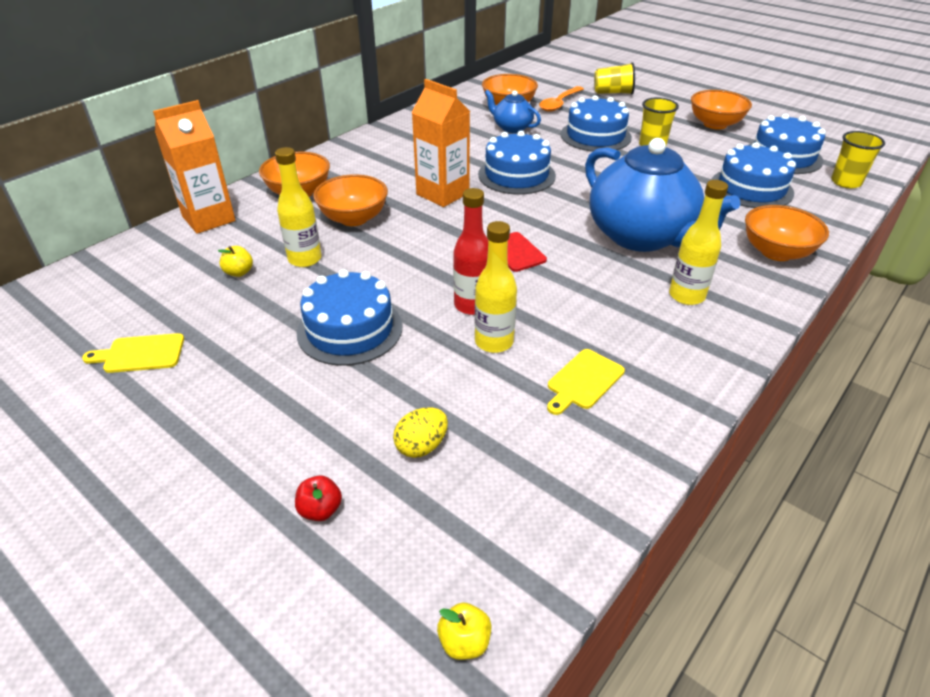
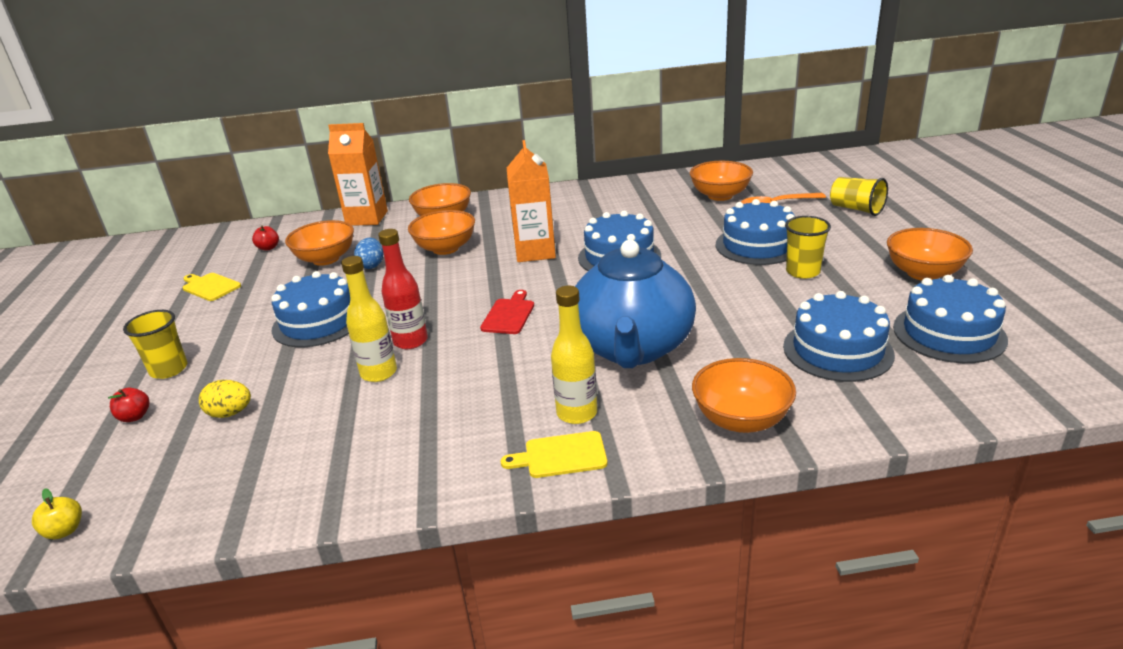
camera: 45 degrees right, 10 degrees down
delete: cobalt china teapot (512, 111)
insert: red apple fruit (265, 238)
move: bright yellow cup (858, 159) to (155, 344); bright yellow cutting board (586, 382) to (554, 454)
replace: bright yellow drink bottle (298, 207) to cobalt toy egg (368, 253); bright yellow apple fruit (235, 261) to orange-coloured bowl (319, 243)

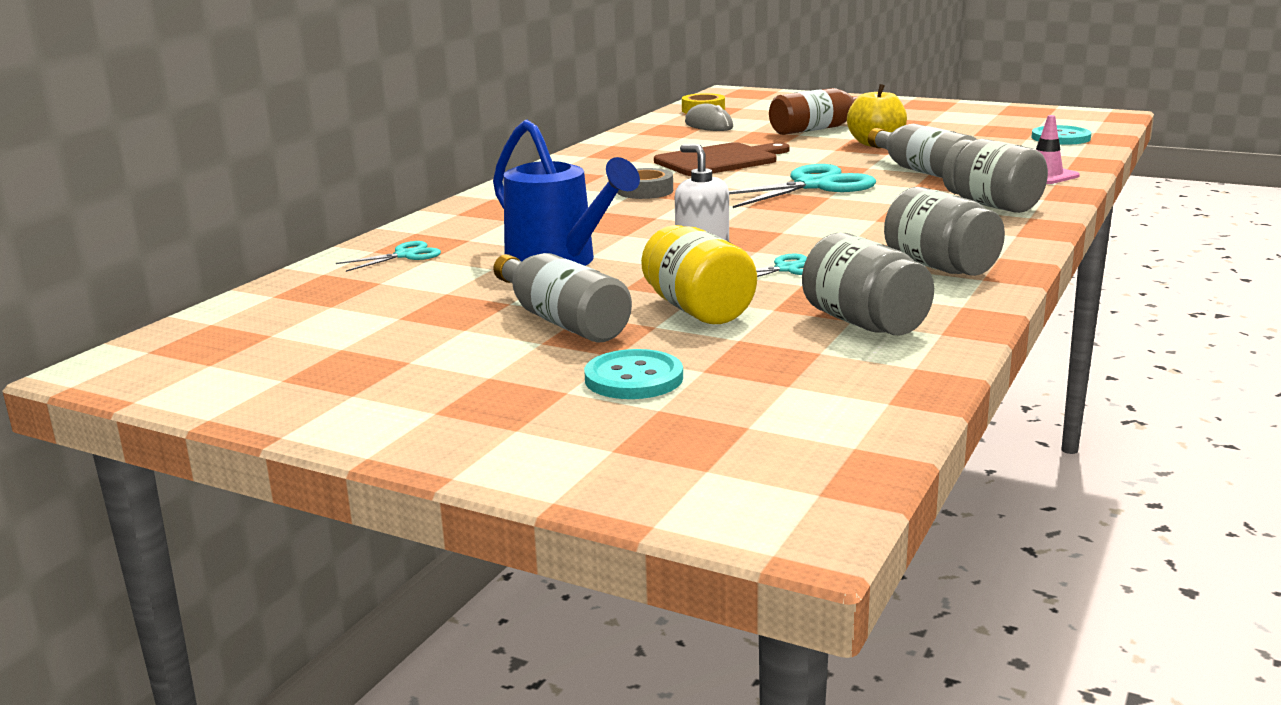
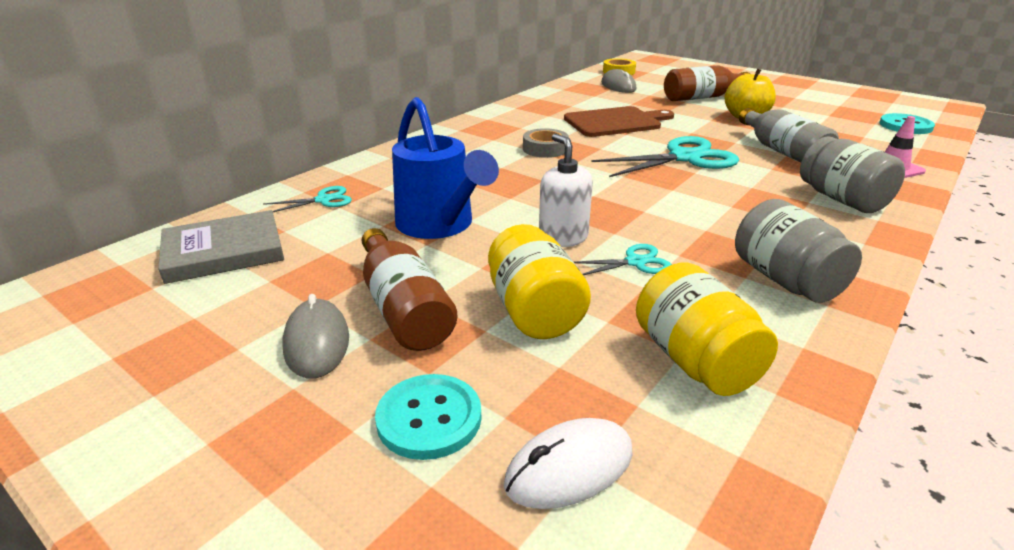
camera: 10 degrees right, 10 degrees up
insert: grey hardback (221, 247); grey mouse (315, 336); snow-white mouse (568, 463)
recolor: grey jar (868, 284) to bright yellow jar (707, 329); grey drink bottle (562, 297) to russet drink bottle (410, 289)

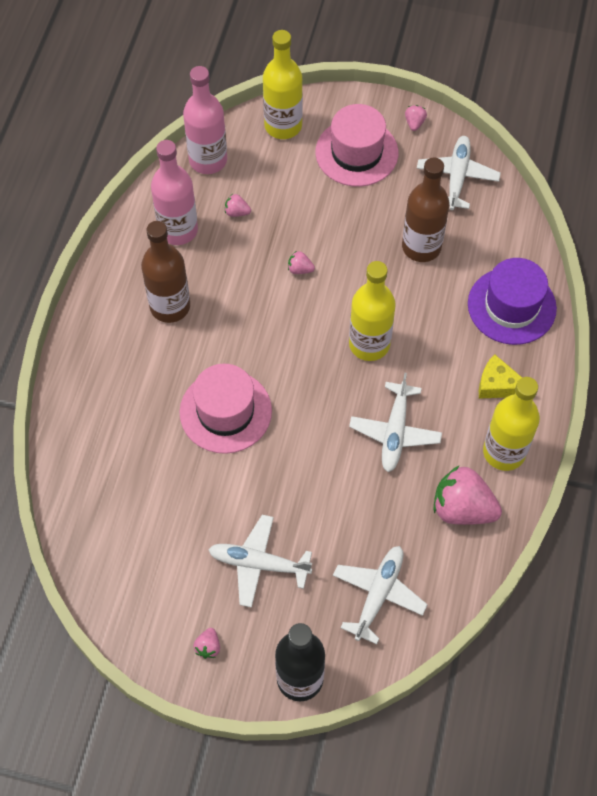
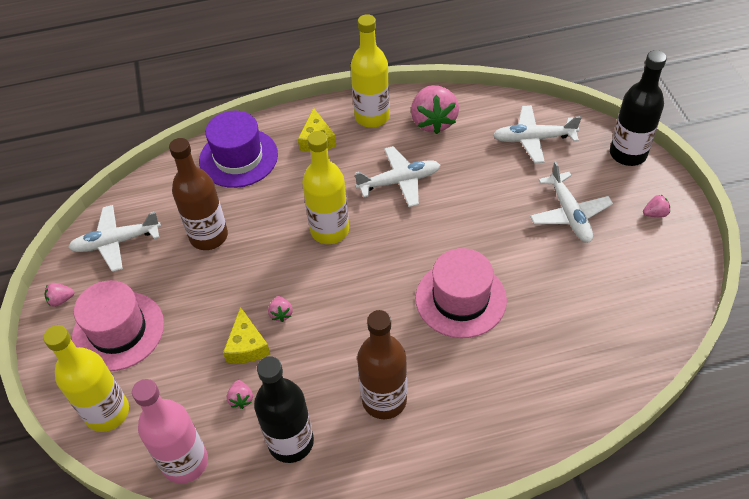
camera: 115 degrees left, 10 degrees down
insert: bright yellow cheese (246, 335)
recolor: rose-pink drink bottle (174, 192) to ebony drink bottle (284, 409)

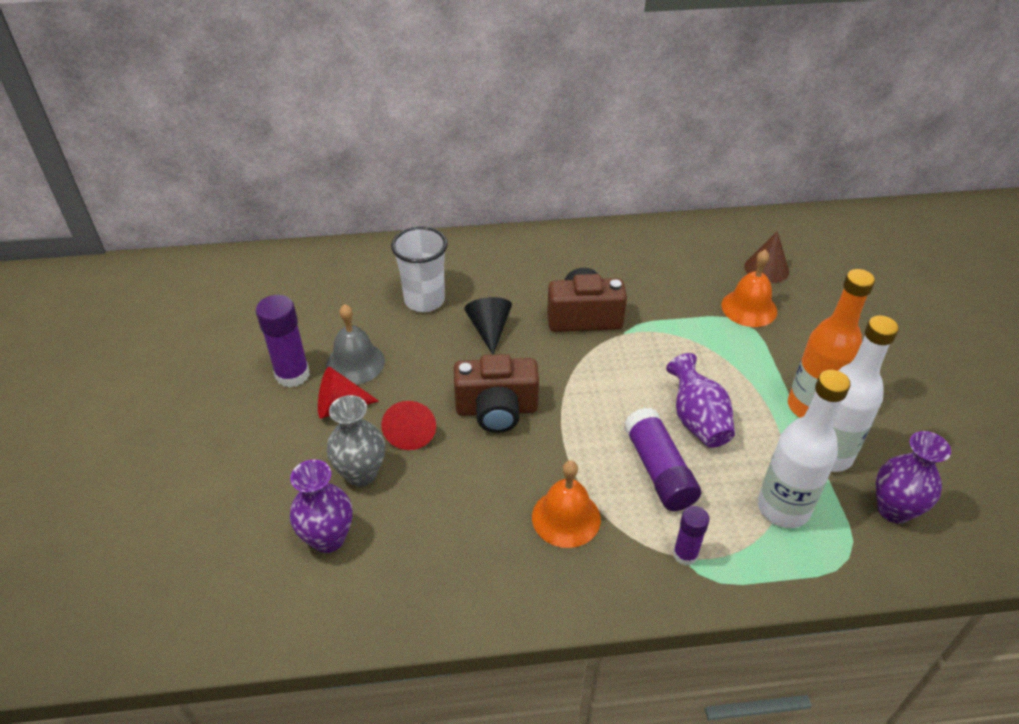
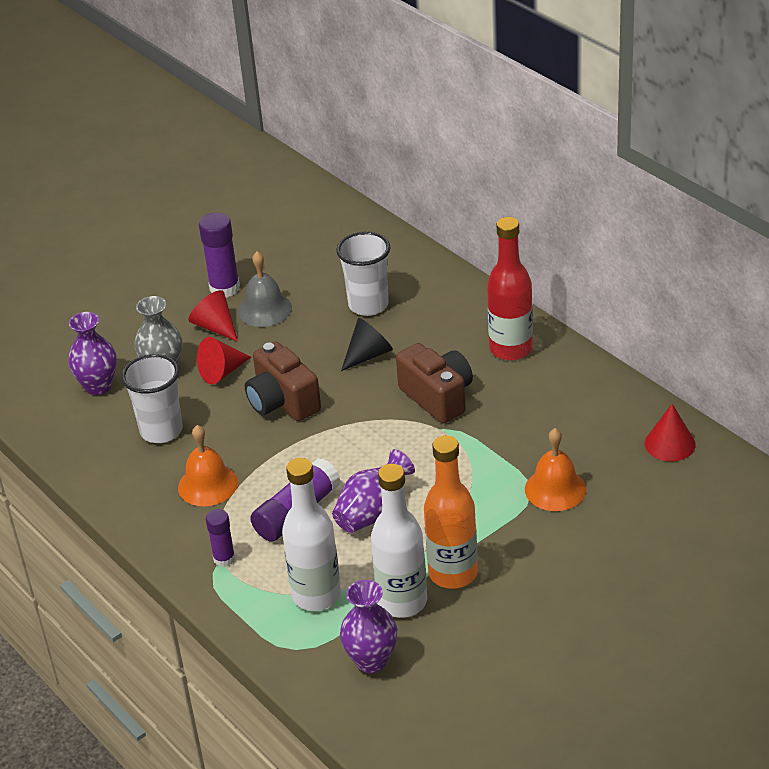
camera: 60 degrees right, 5 degrees down
delete: russet cone shape (766, 257)
insert: red drink bottle (510, 289); snow-white cup (152, 398); red cone shape (670, 433)

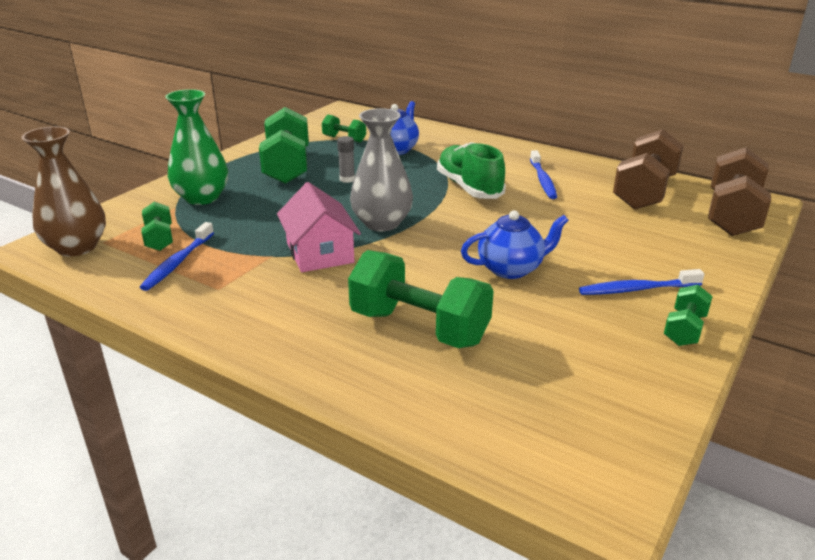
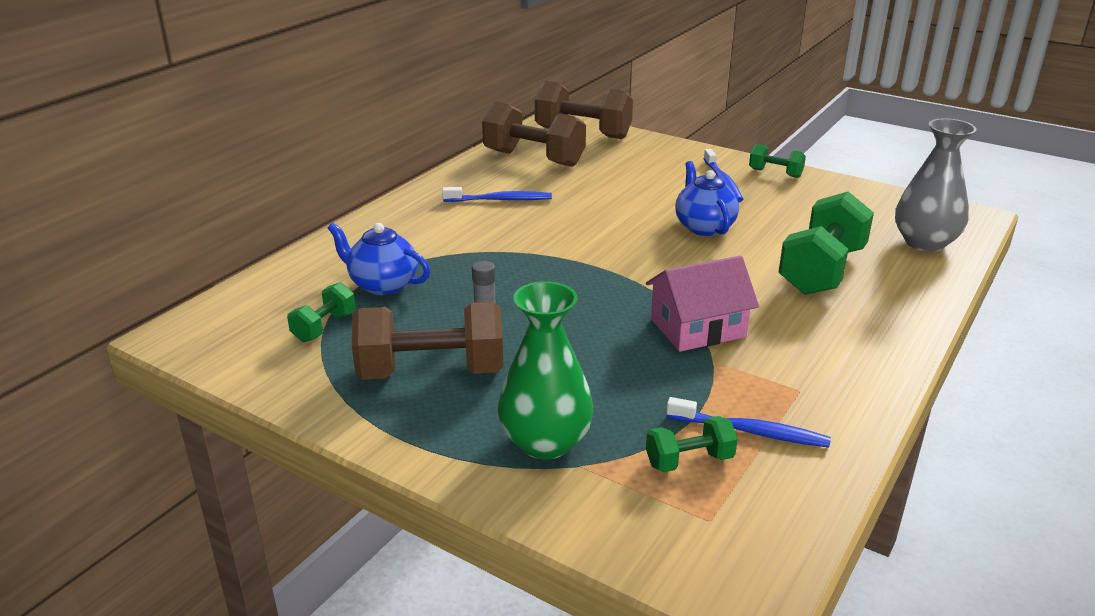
camera: 90 degrees left, 0 degrees up
delete: russet flower vase (64, 191); leaf-green shoe (471, 170)
move: grey flower vase (381, 169) to (936, 185)
recolor: leaf-green dumbbell (284, 145) to russet dumbbell (427, 341)

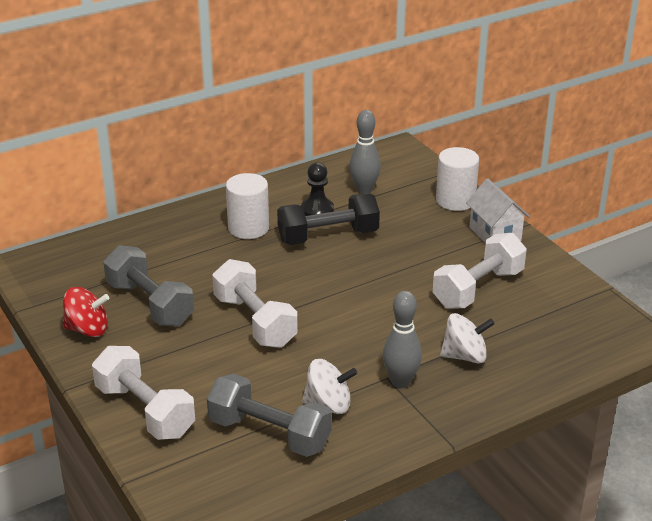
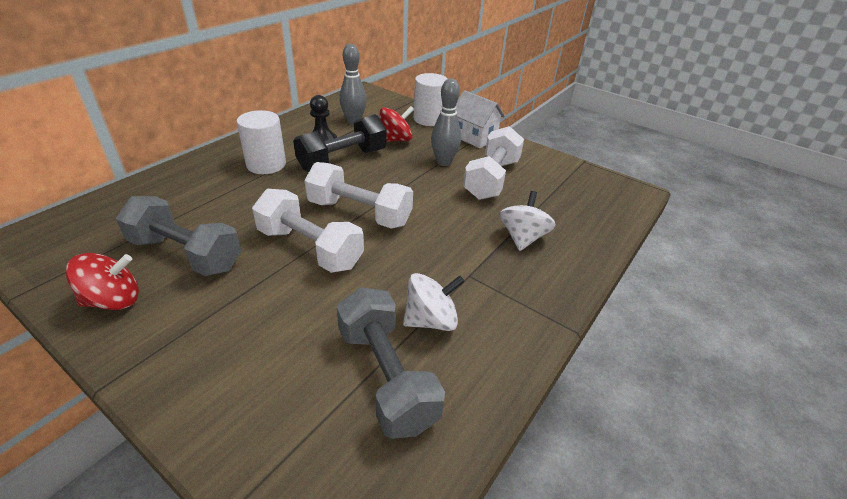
camera: 25 degrees left, 5 degrees up
insert: red toy top (397, 124)
move: grey skittle (402, 339) to (446, 122); snow-white dumbbell (143, 393) to (358, 195)
rotate: snow-white toy top (467, 338) = (527, 221) 45 degrees counterclockwise; grey dumbbell (269, 415) = (390, 363) 60 degrees clockwise

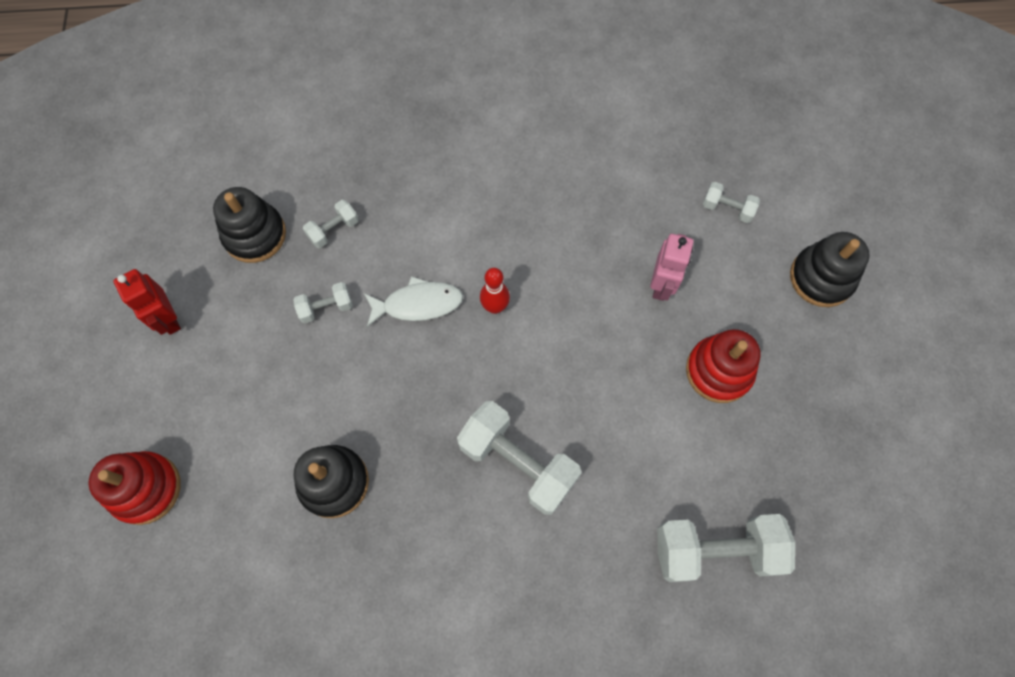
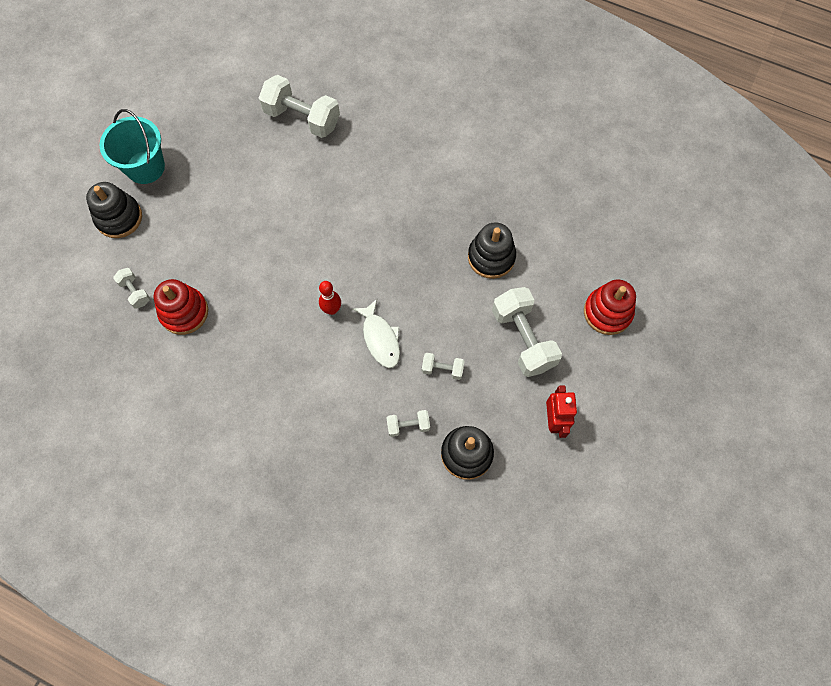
camera: 150 degrees left, 0 degrees up
delete: rose-pink robot figure (672, 267)
insert: turquoise sand bucket (132, 146)
move: red stacking toy (723, 366) to (181, 307); snow-white dumbbell (519, 458) to (527, 332)
rotate: snow-white toy fish (413, 301) = (376, 333) 135 degrees counterclockwise

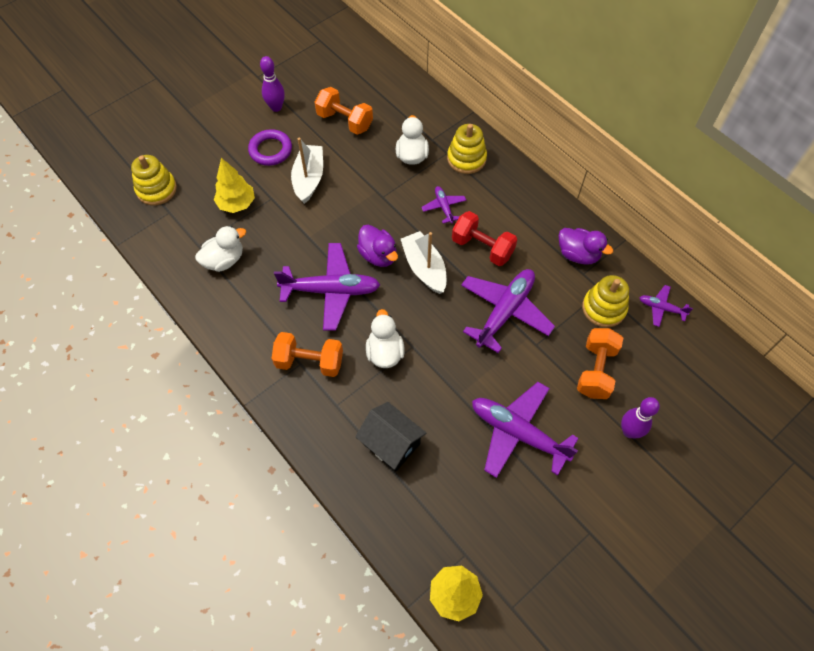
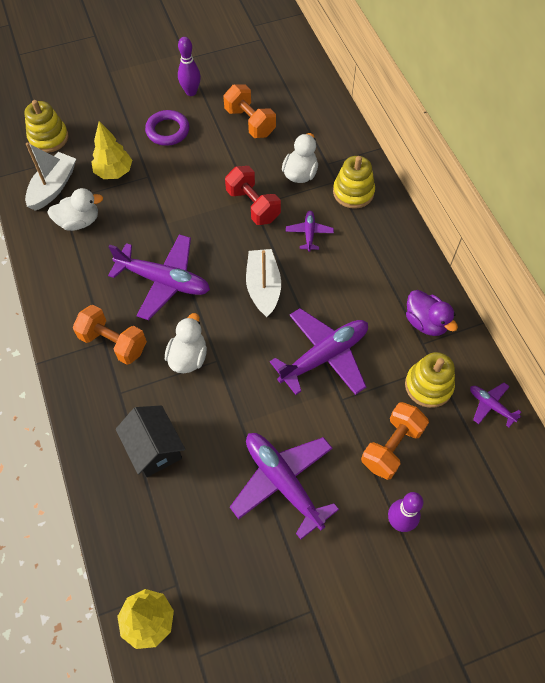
camera: 20 degrees right, 0 degrees up
delete: royal purple duck (377, 246)
move: snow-white boat (307, 171) to (50, 177); red dumbbell (484, 238) to (253, 195)

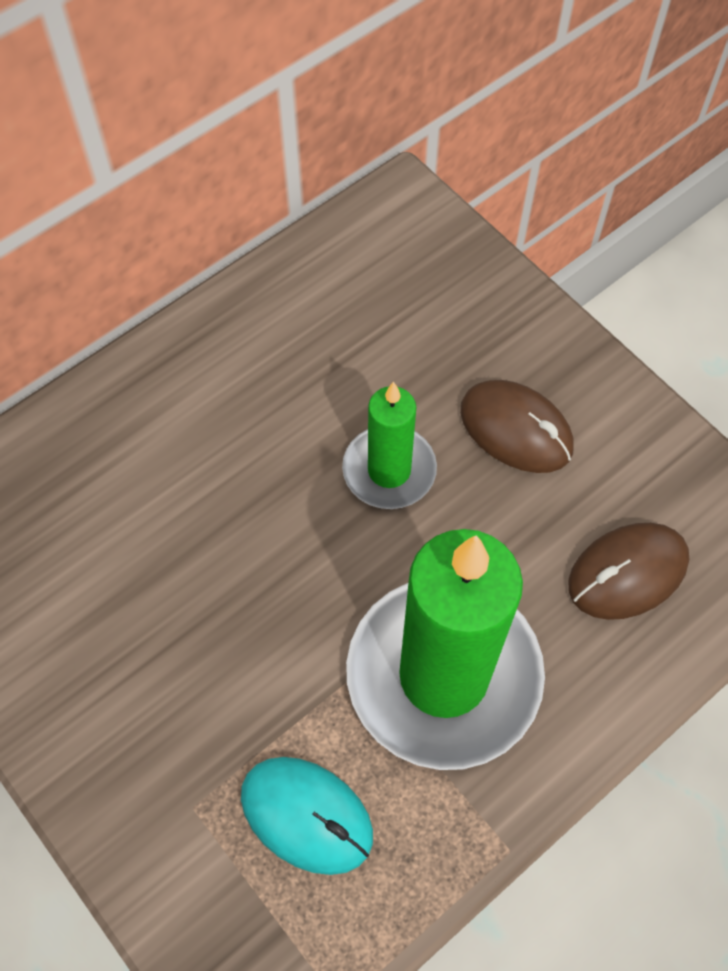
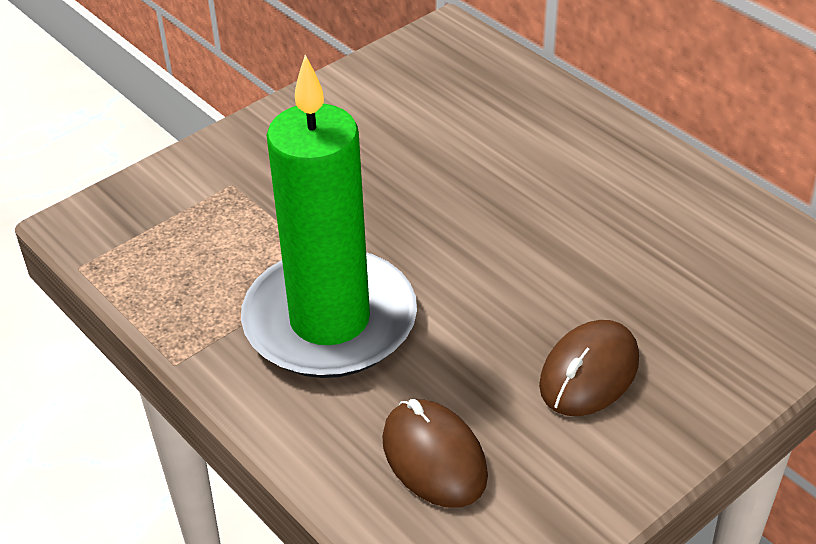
camera: 90 degrees right, 20 degrees down
delete: leaf-green pillar candle (389, 445); turquoise mouse (307, 816)

